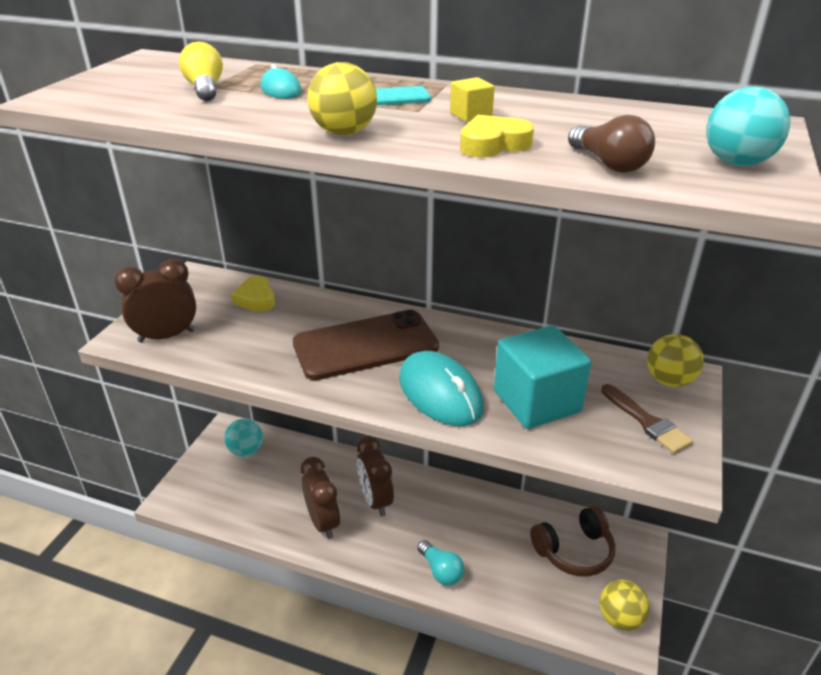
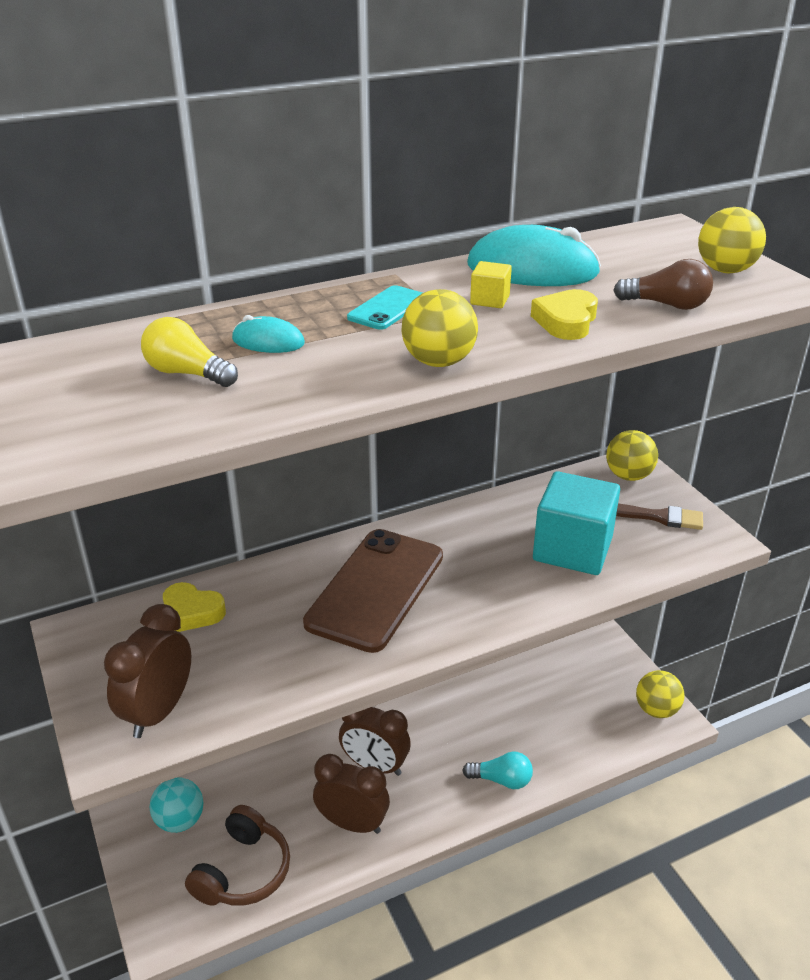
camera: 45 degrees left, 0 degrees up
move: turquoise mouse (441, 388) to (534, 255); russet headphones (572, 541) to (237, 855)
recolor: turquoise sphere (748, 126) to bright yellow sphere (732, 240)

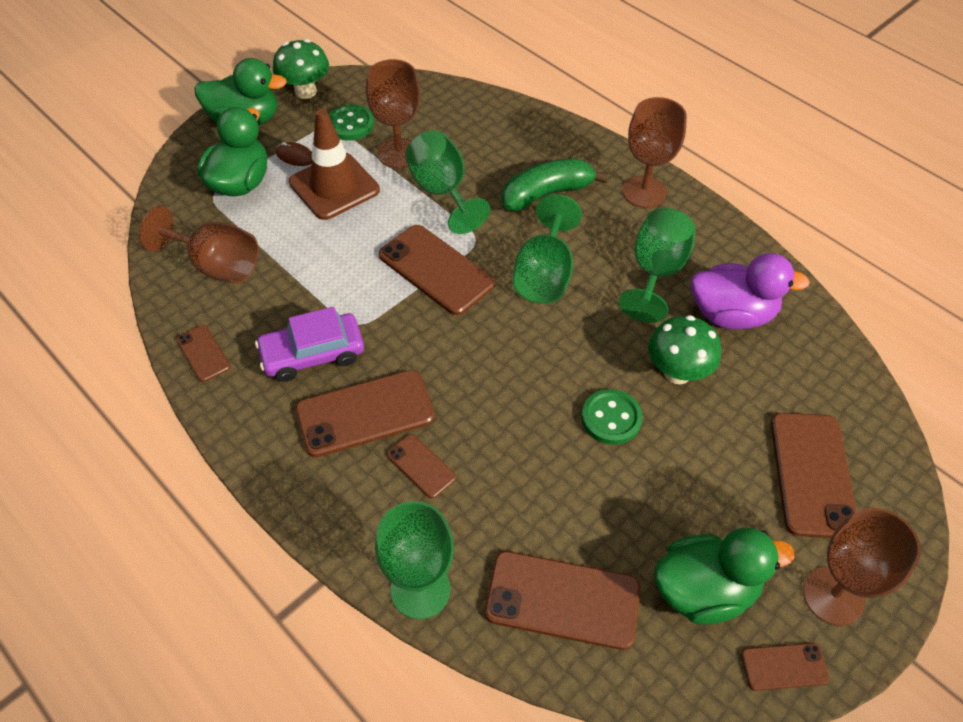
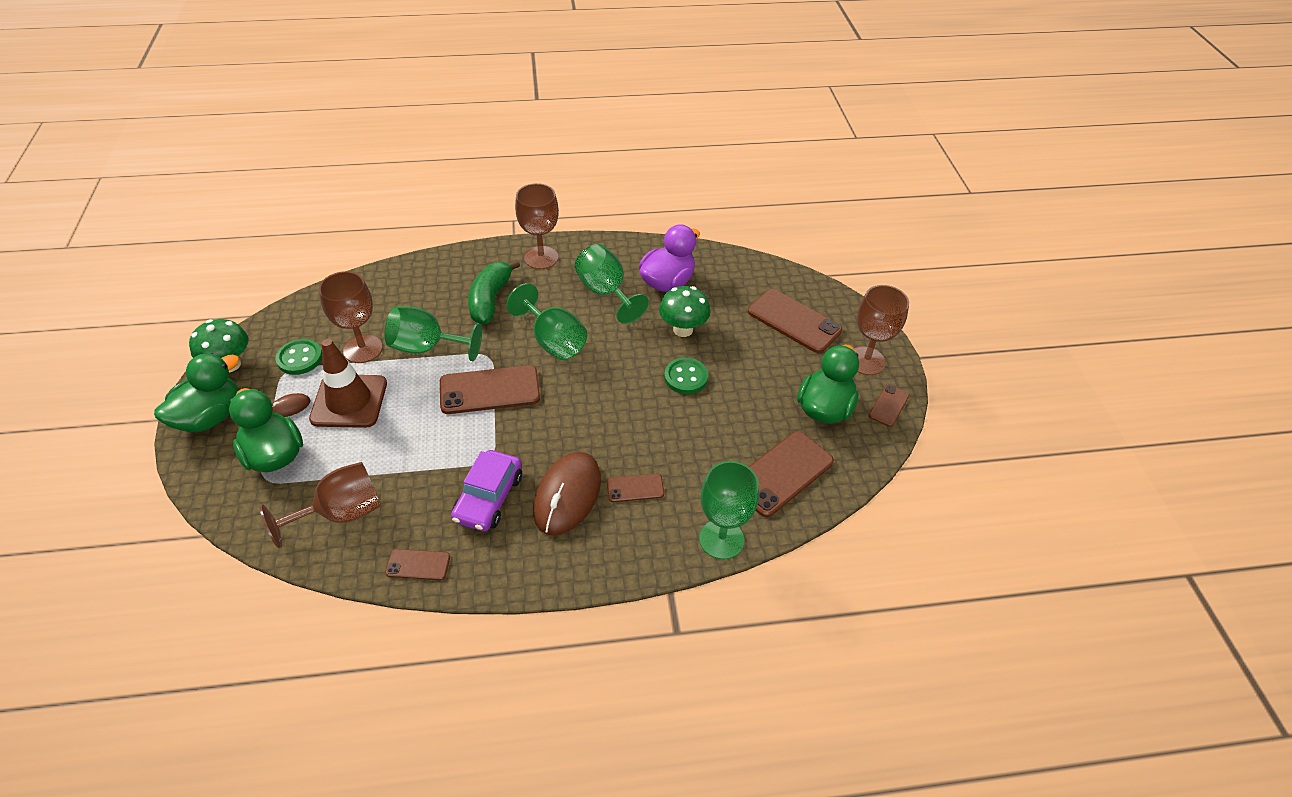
camera: 55 degrees left, 5 degrees down
replace: russet mobile phone (365, 413) to russet mouse (567, 494)

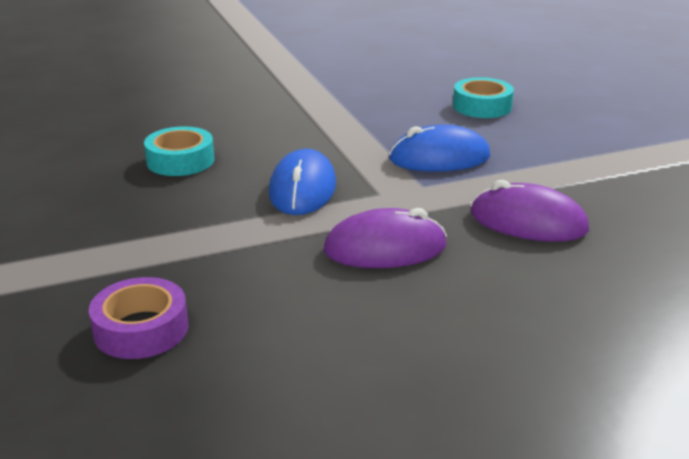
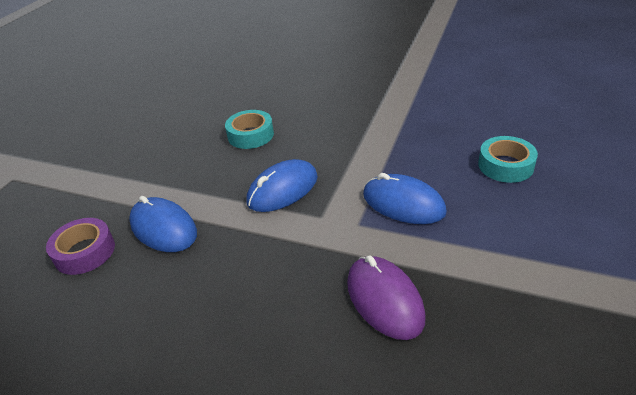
camera: 45 degrees right, 10 degrees up
delete: royal purple mouse (385, 238)
insert: cobalt mouse (163, 224)

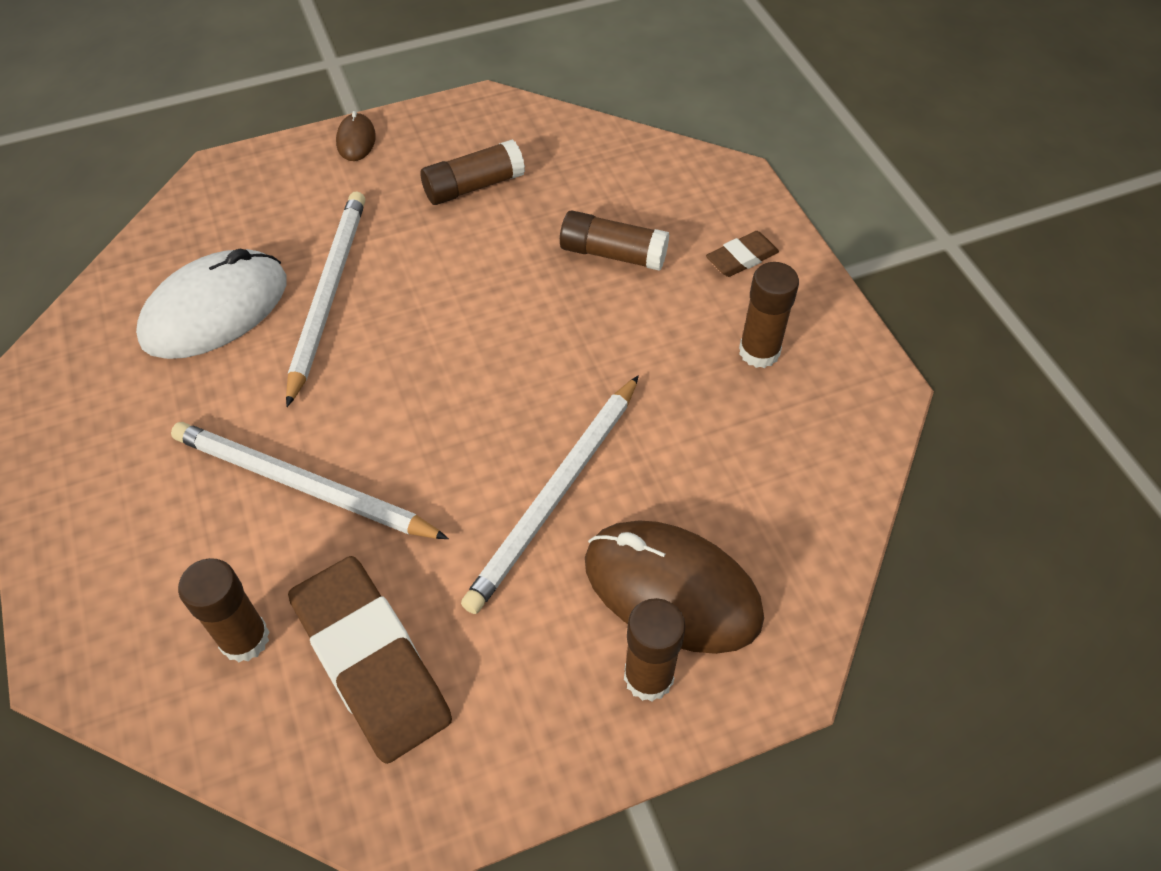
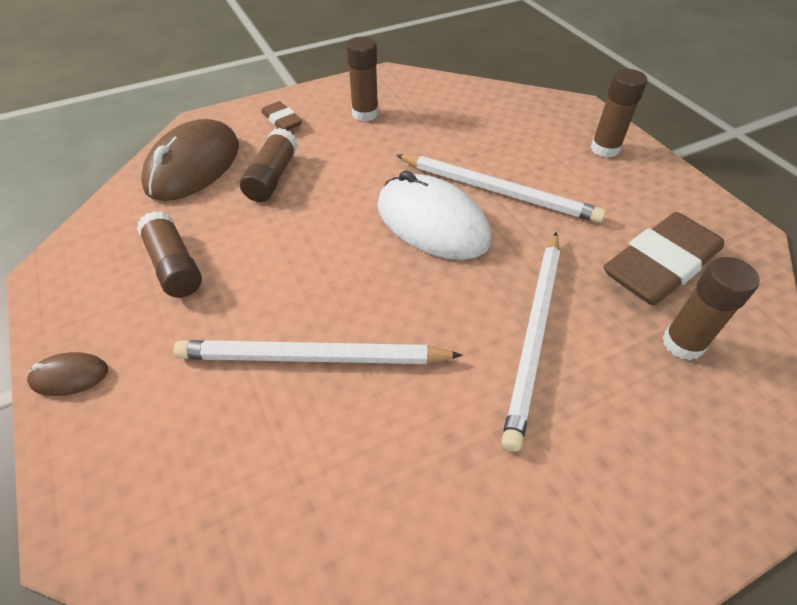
camera: 95 degrees left, 5 degrees down
move: snow-white mouse (211, 304) to (434, 215); russet mouse (674, 587) to (190, 160)

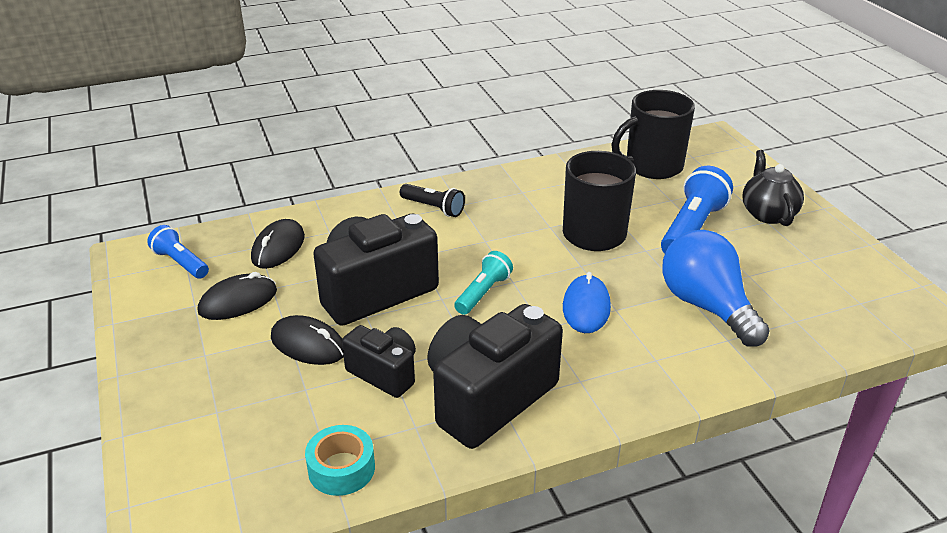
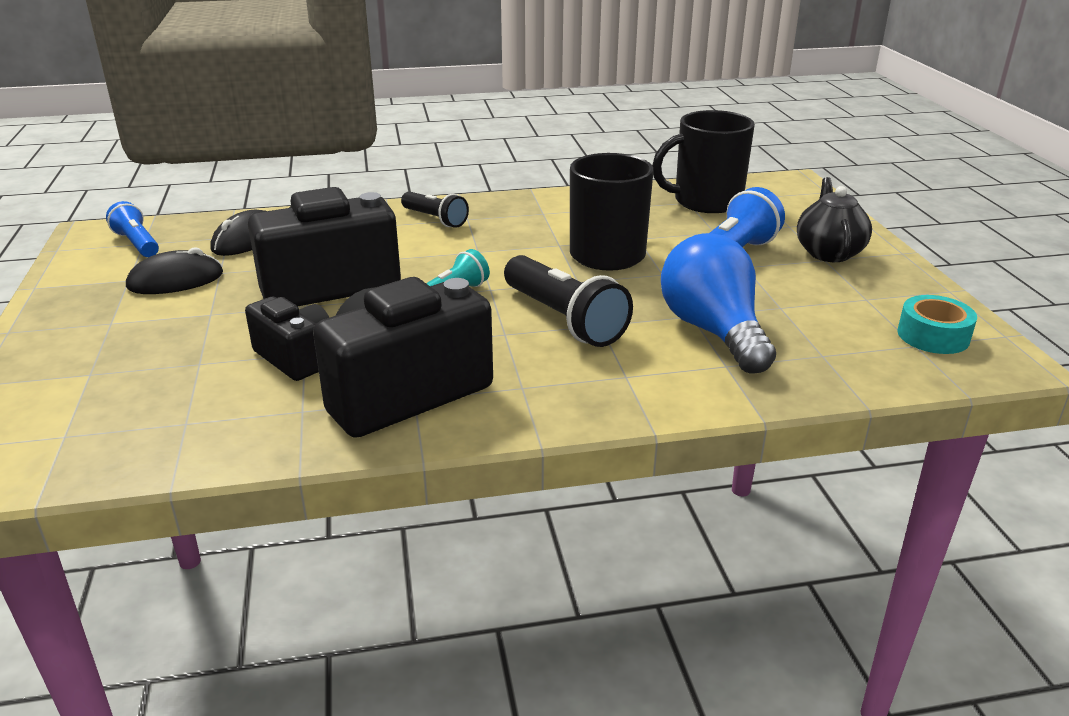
camera: 10 degrees right, 5 degrees down
delete: ebony mouse (307, 340)
move: turquoise roll of tape (340, 460) to (937, 324)
replace: cobalt mouse (587, 302) to ebony torch (568, 301)

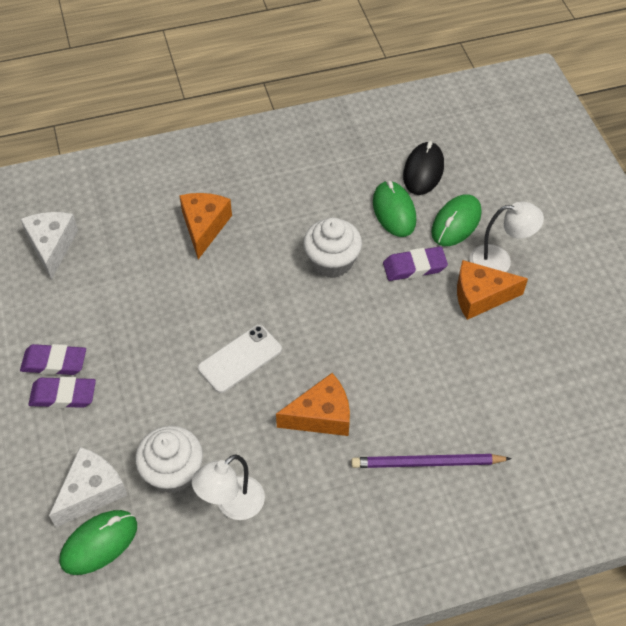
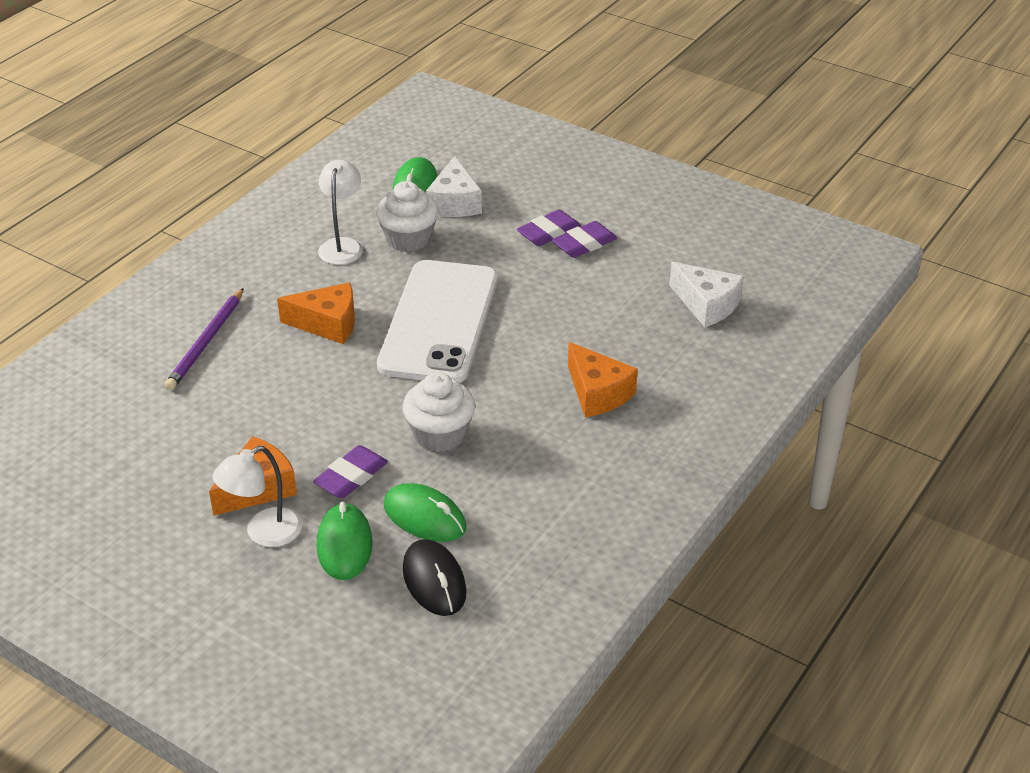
camera: 140 degrees right, 15 degrees down
rotate: orange-coloured cheese (313, 404) = (316, 313) 120 degrees counterclockwise; royal purple pencil (431, 461) = (204, 339) 150 degrees clockwise
resize: snow-white mobile phone (240, 359) = (437, 321) x2.04

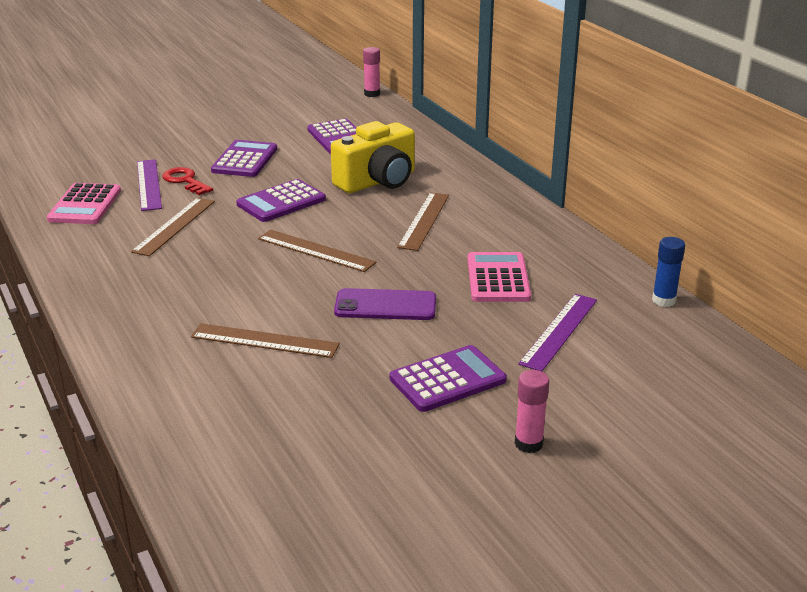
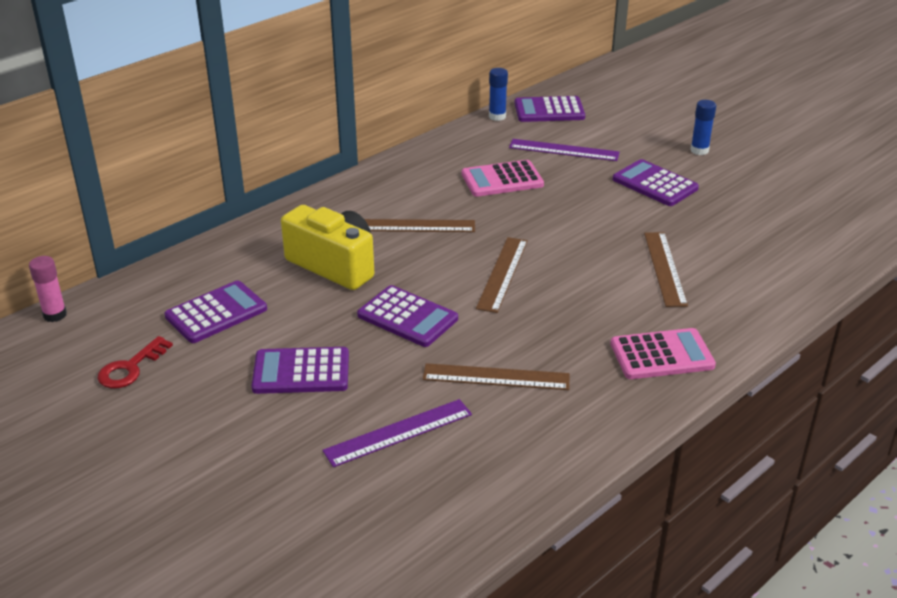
camera: 105 degrees left, 5 degrees up
delete: royal purple mobile phone (385, 304)
insert: royal purple calculator (550, 109)
move: red latchkey (187, 181) to (135, 362); rose-pink calculator (84, 203) to (663, 353)
recolor: rose-pink glue stick (532, 411) to cobalt glue stick (703, 127)

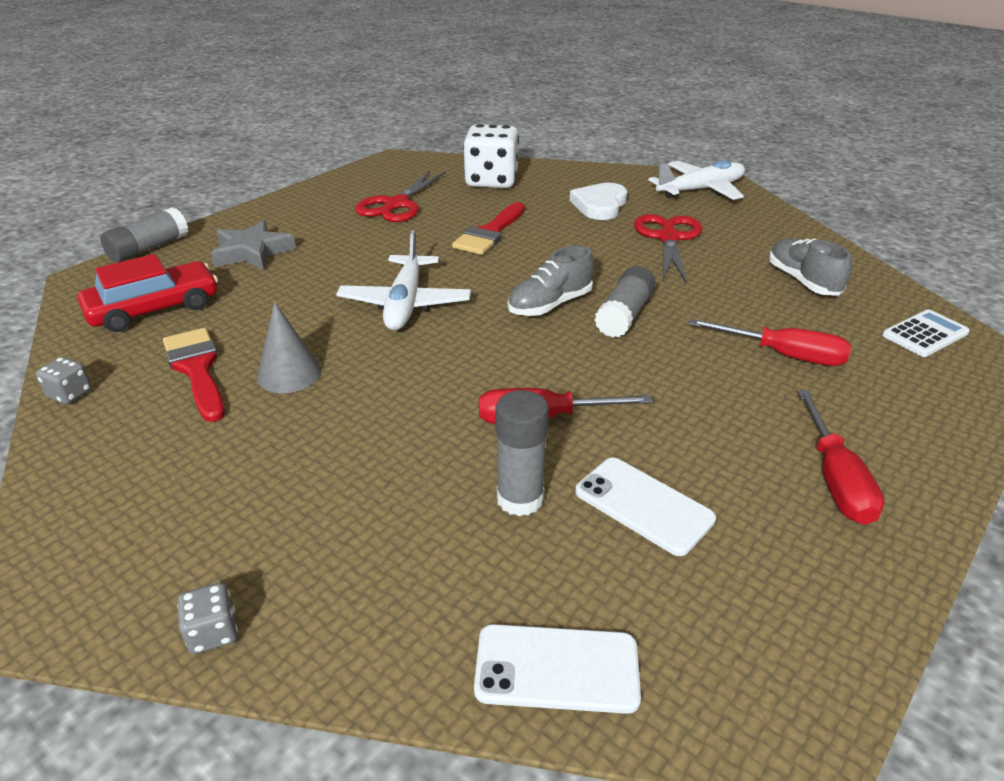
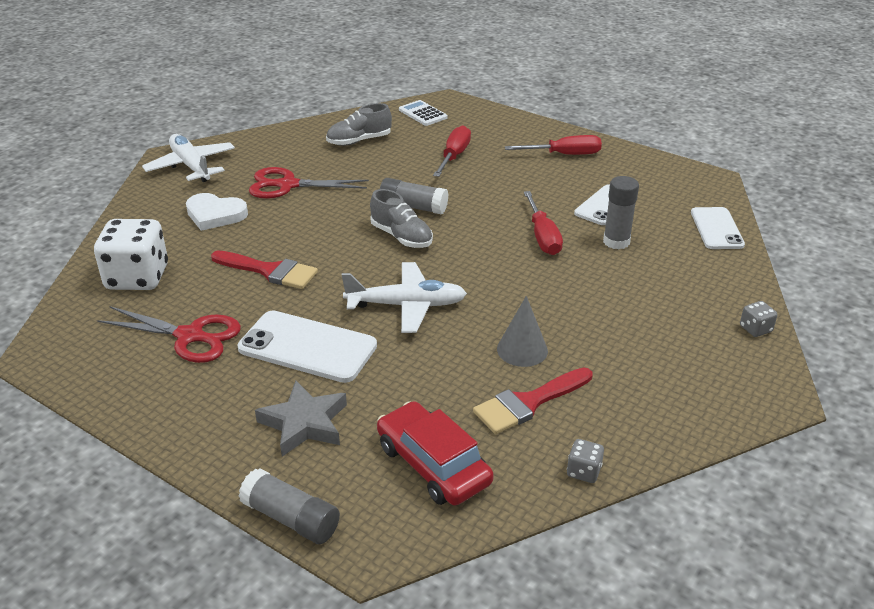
camera: 95 degrees left, 0 degrees up
insert: snow-white mobile phone (307, 347)

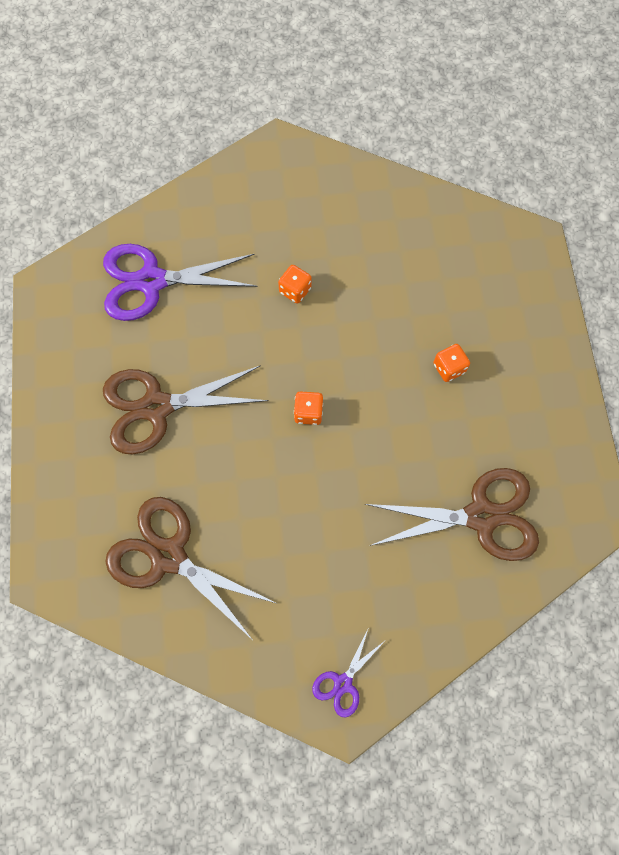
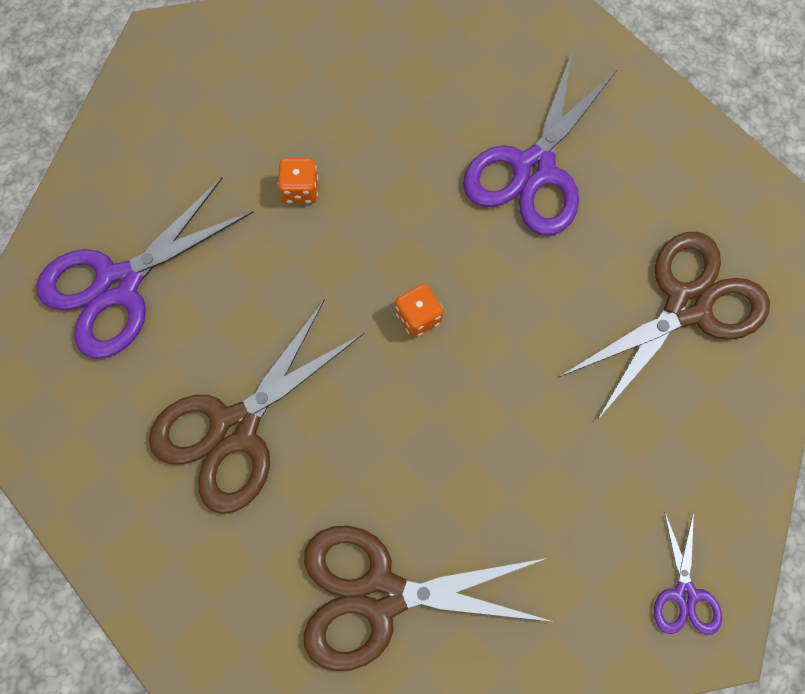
camera: 35 degrees left, 0 degrees up
replace: orange-coloured die (451, 363) to royal purple shears (540, 144)

